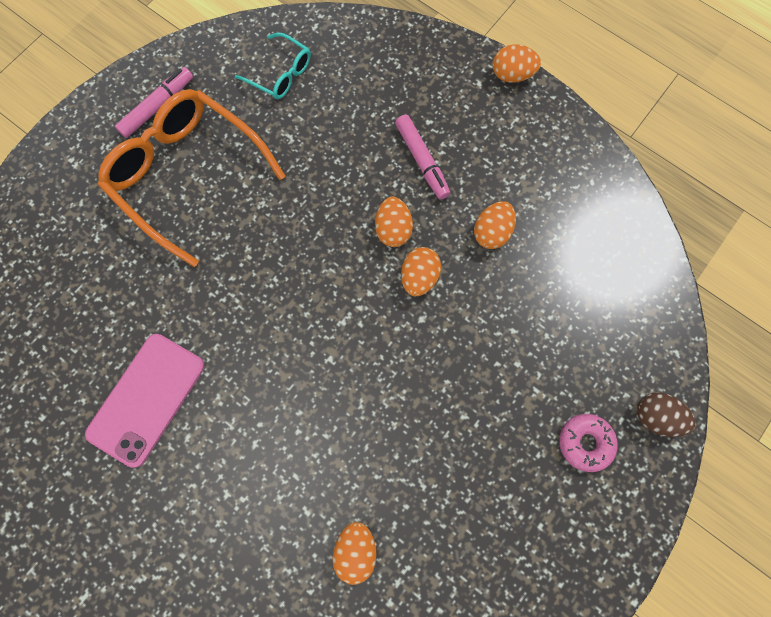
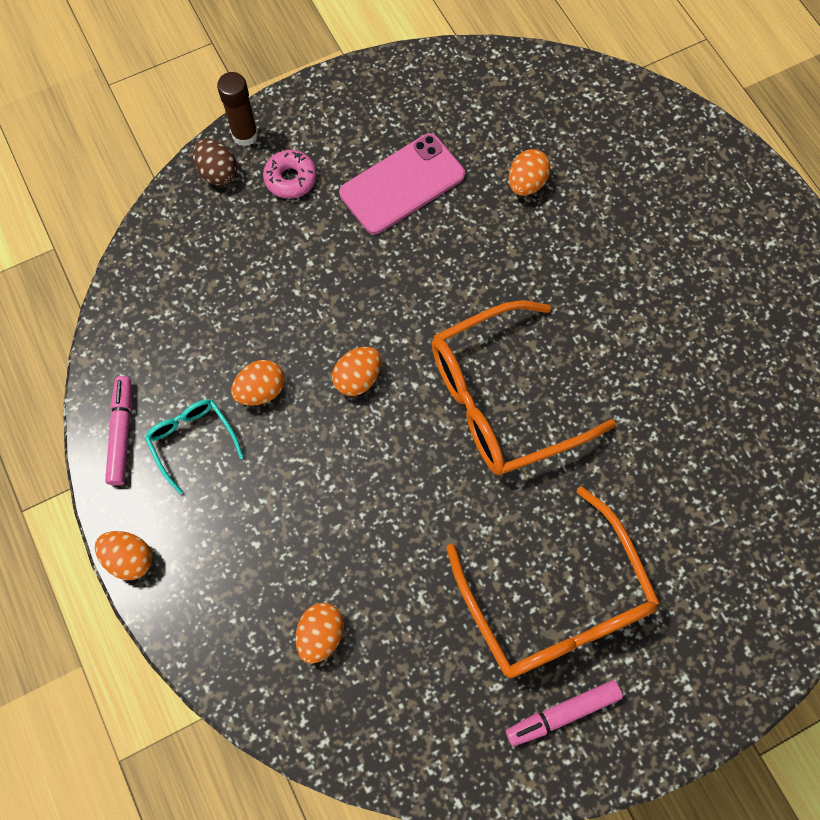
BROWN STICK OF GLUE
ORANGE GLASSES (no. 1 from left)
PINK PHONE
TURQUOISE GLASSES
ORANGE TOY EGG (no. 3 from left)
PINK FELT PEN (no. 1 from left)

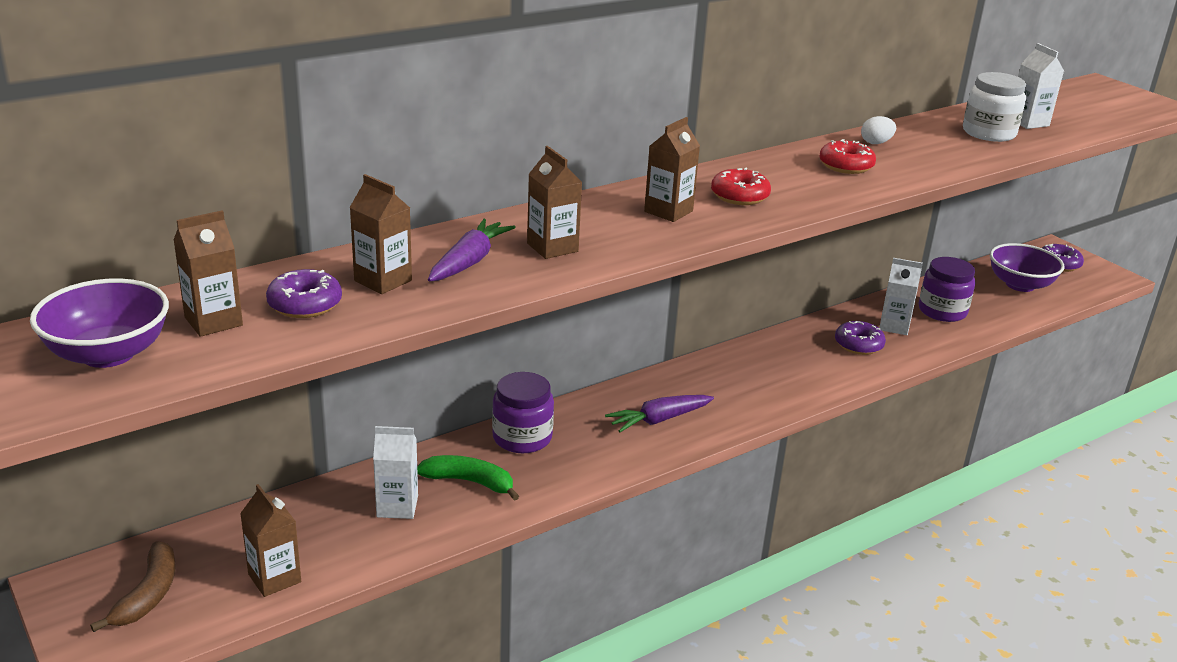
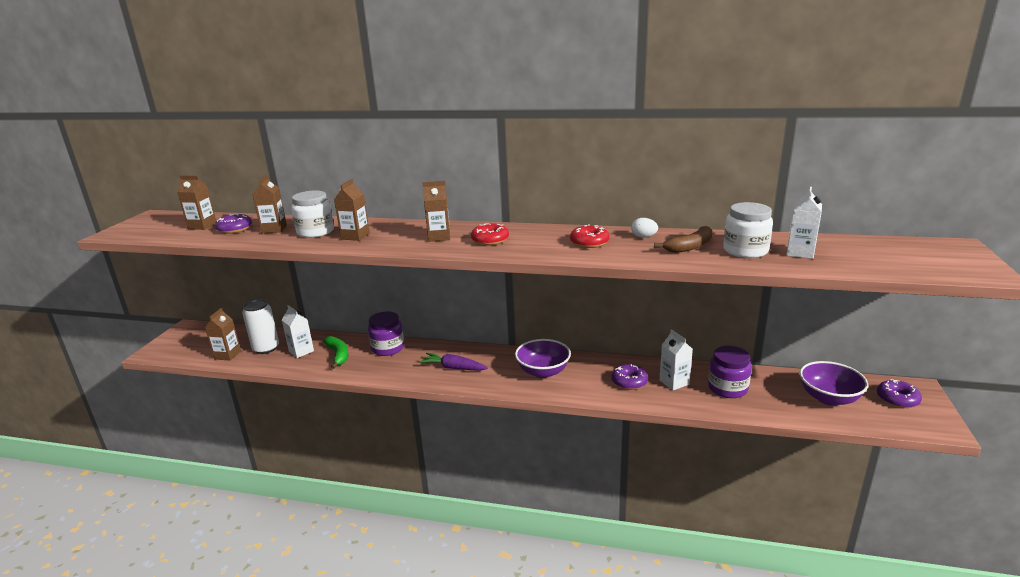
PURE WHITE CAN
VIOLET DEEP DISH (no. 1 from left)
BROWN BANANA
PURE WHITE JAM JAR (no. 1 from left)

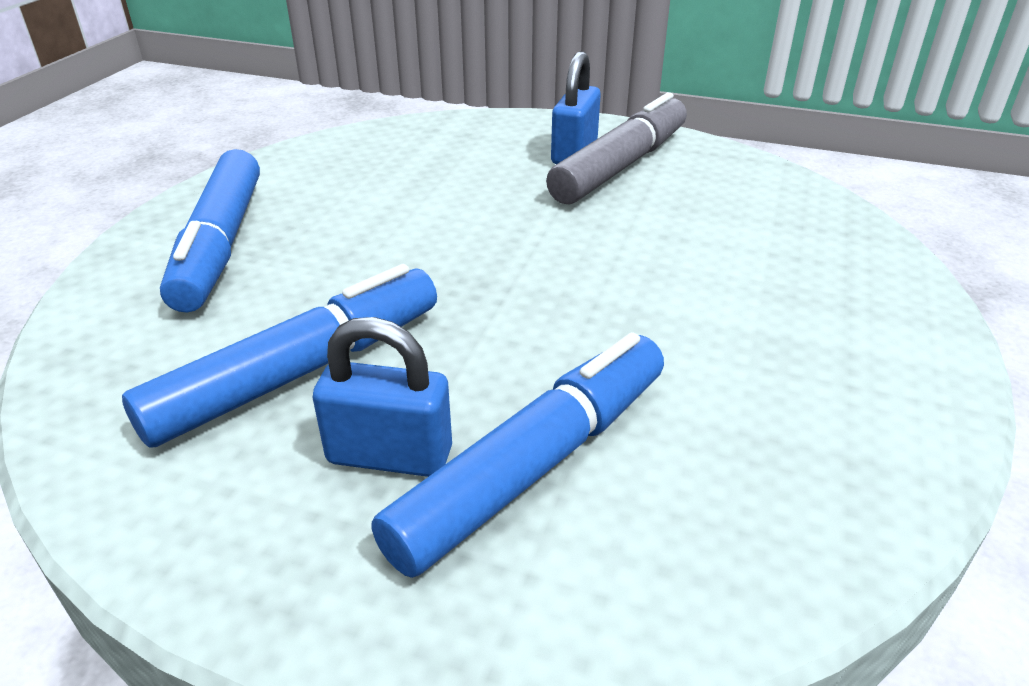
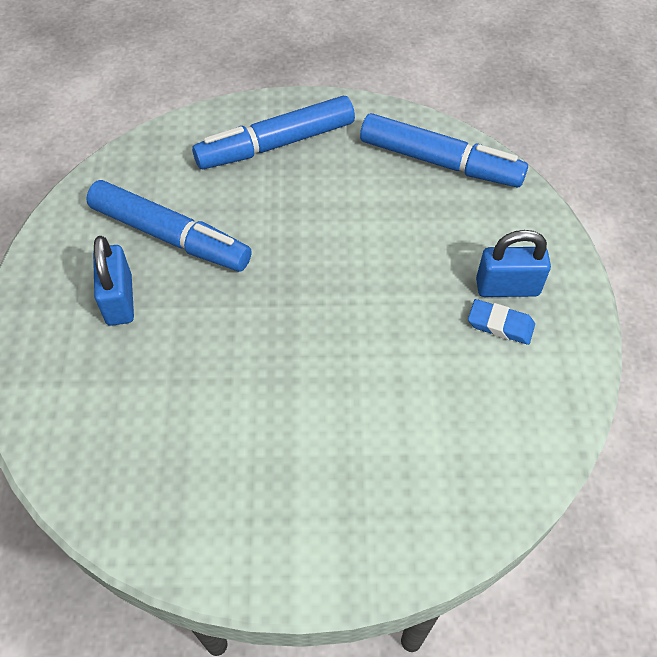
BLUE FELT PEN (no. 3 from left)
BLUE ERASER

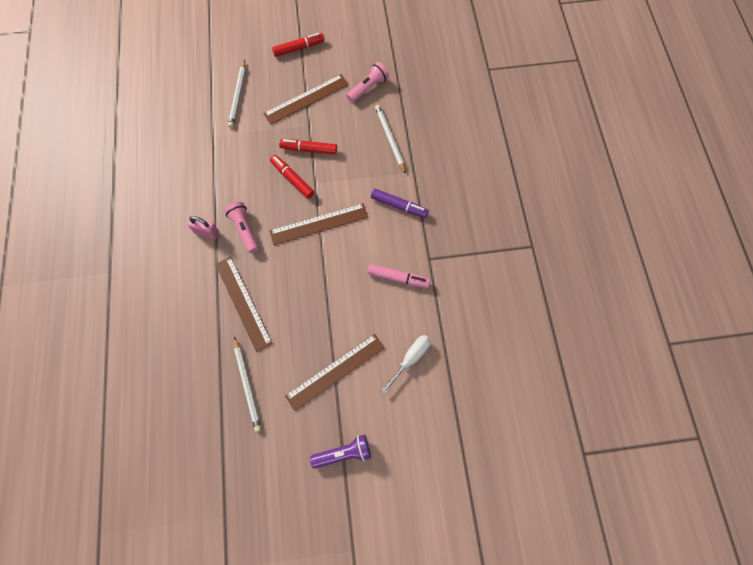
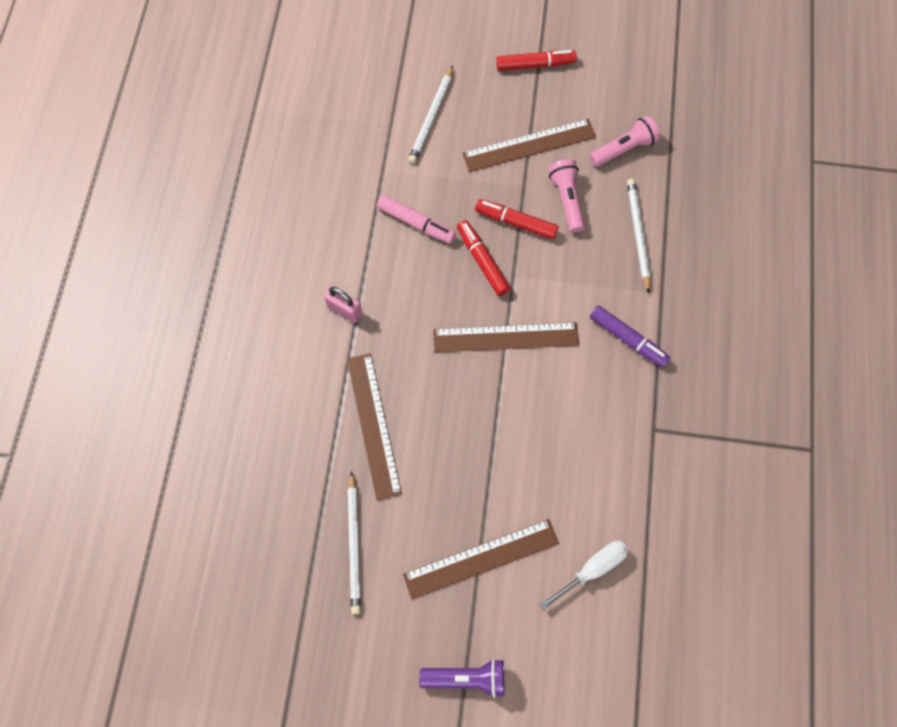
PINK POCKET TORCH (no. 1 from left)
PINK FELT PEN

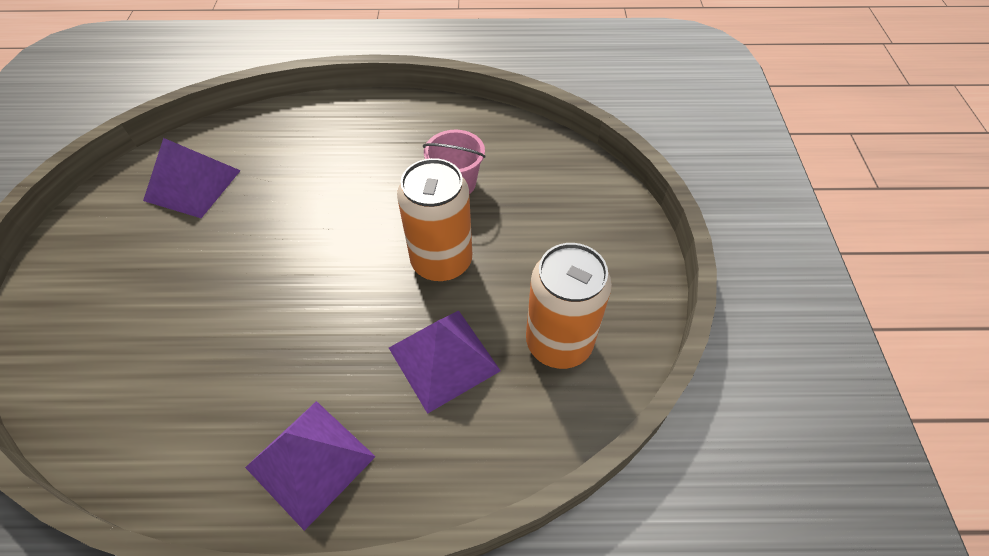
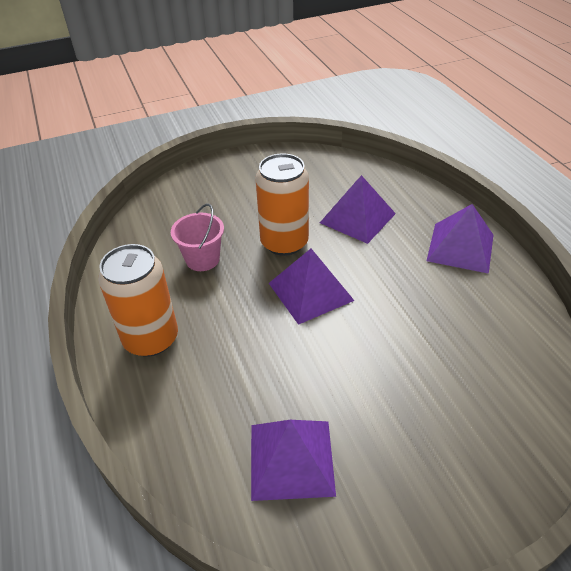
VIOLET SOLID PYRAMID (no. 2 from left)
ORANGE CAN (no. 1 from left)

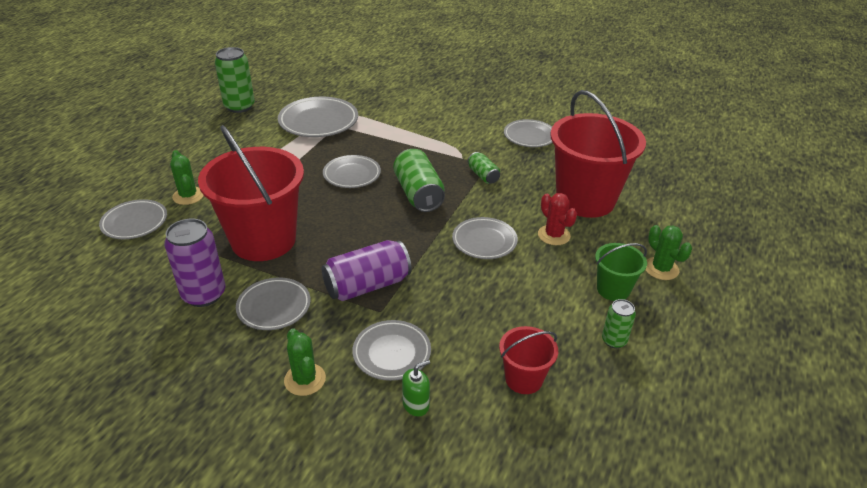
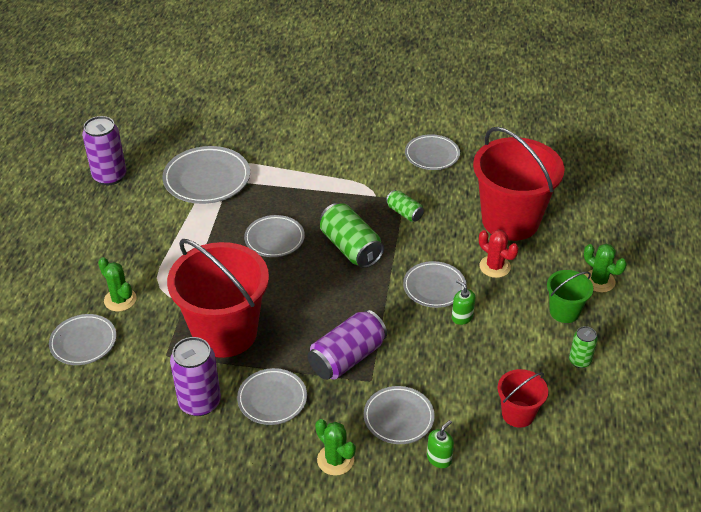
LEAF-GREEN PUMP BOTTLE (no. 2 from left)
VIOLET CAN (no. 1 from left)

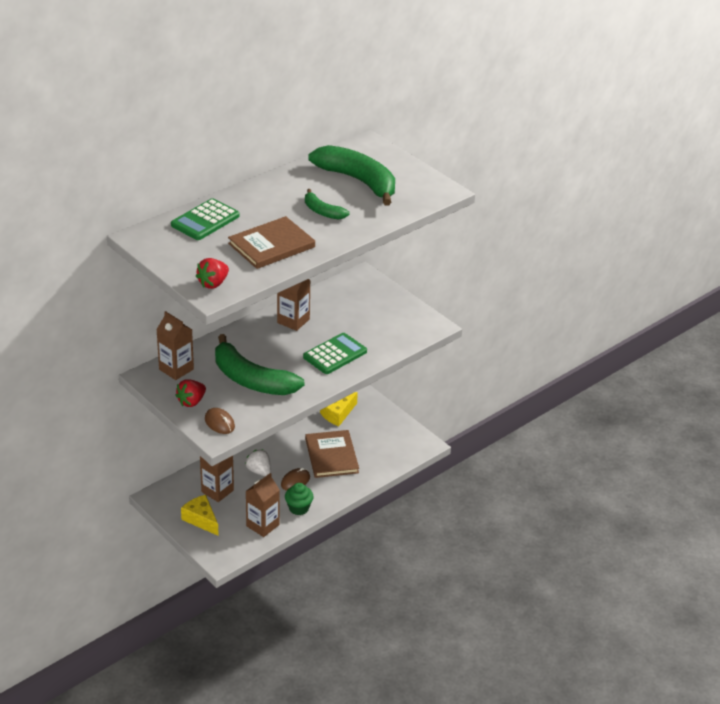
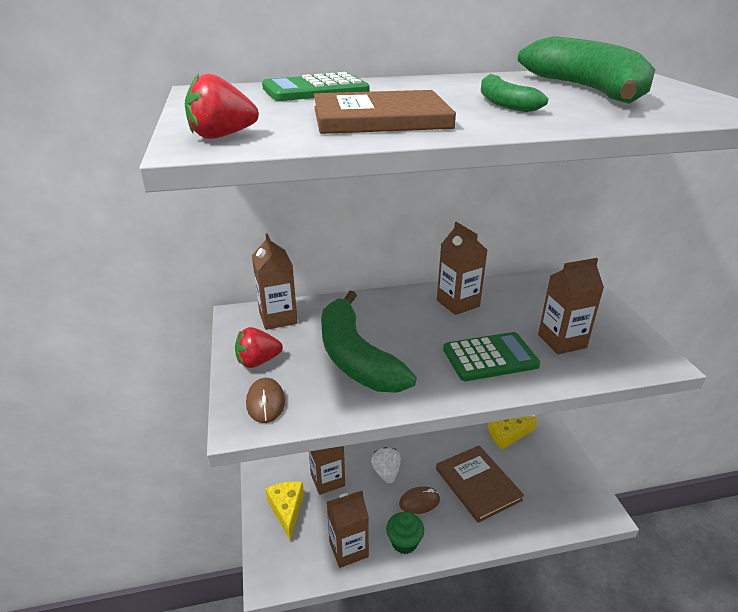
BROWN MILK CARTON (no. 5 from left)
BROWN BOOK (no. 2 from left)

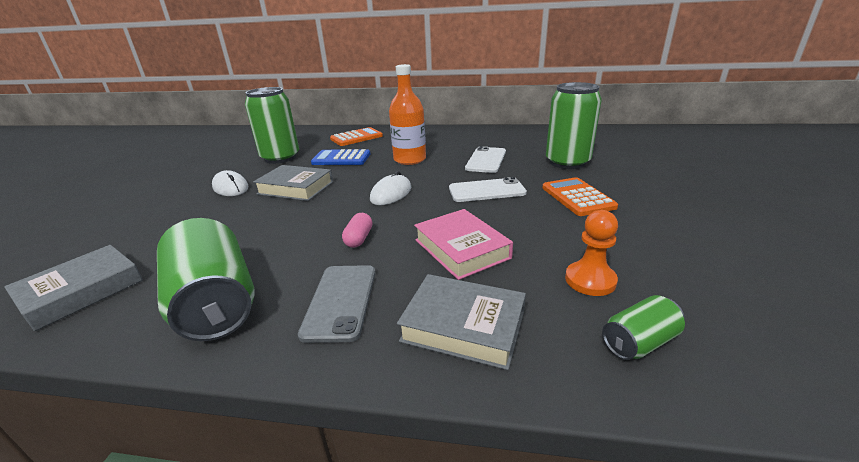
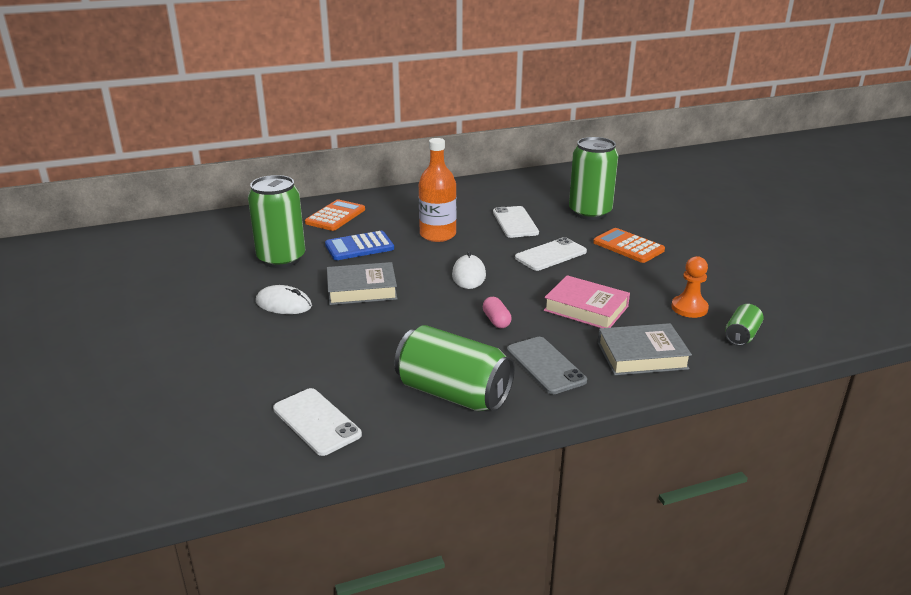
PURE WHITE PHONE (no. 1 from left)

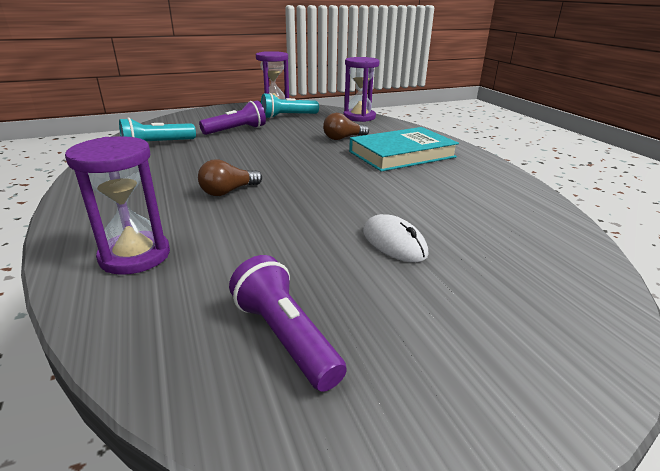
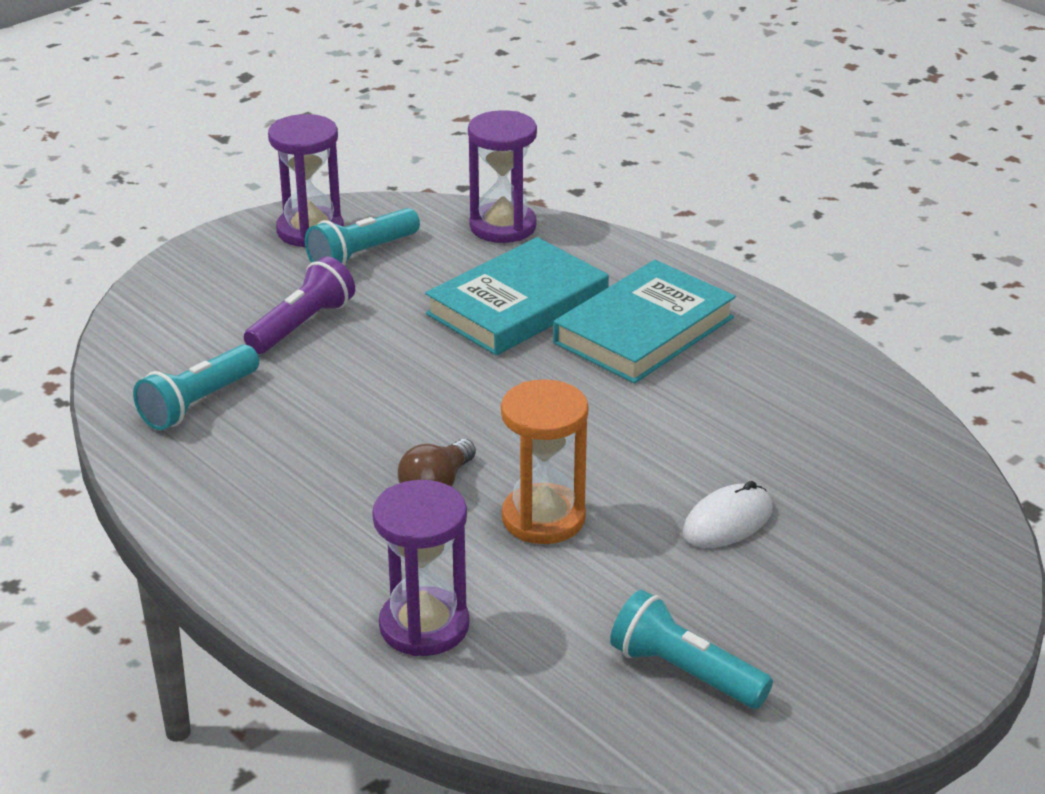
ORANGE HOURGLASS
TURQUOISE BOOK (no. 1 from left)
TURQUOISE POCKET TORCH (no. 3 from left)
PURE WHITE PC MOUSE

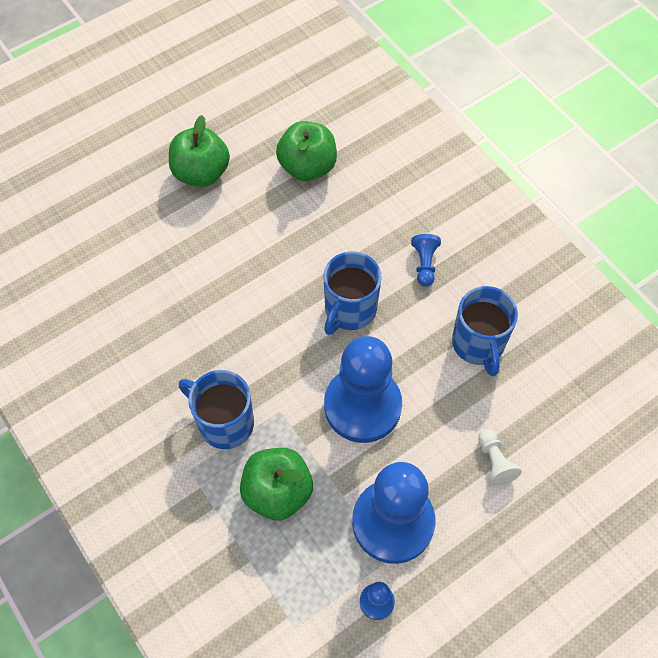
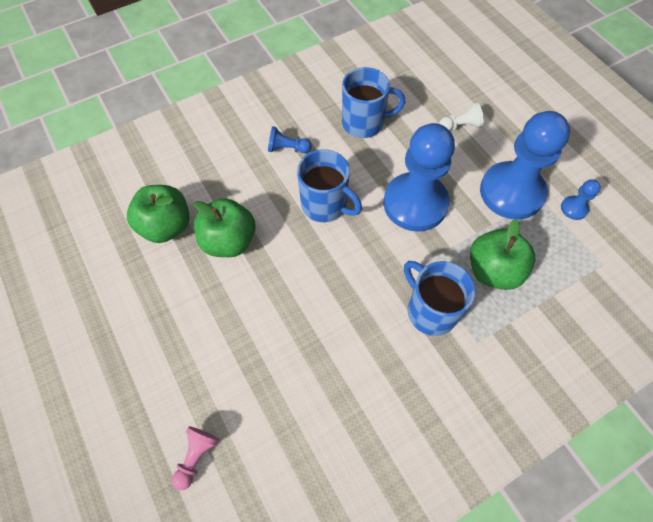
PINK PAWN
LEAF-GREEN APPLE FRUIT (no. 2 from left)
BLUE TEA MUG (no. 3 from left)

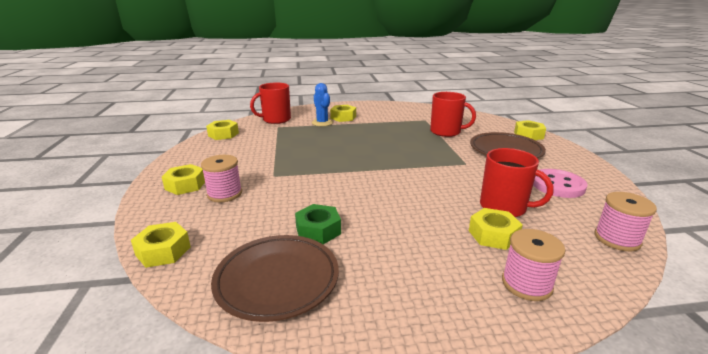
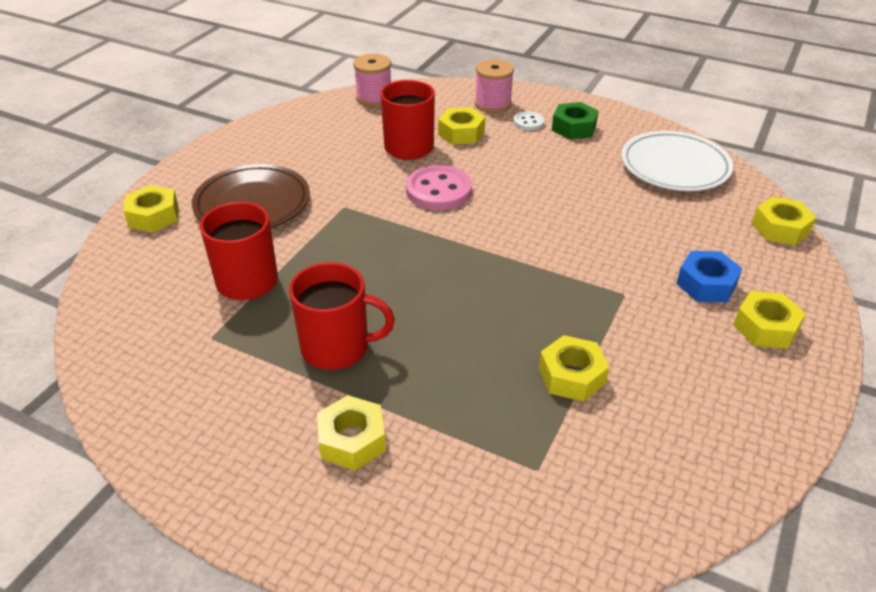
BLUE SAGUARO CACTUS
PURE WHITE BUTTON
YELLOW HEXAGON NUT (no. 4 from left)
RED TEA MUG (no. 2 from left)
LEAF-GREEN HEXAGON NUT
PINK BUTTON
BLUE HEXAGON NUT
PURE WHITE FLAT DISH

